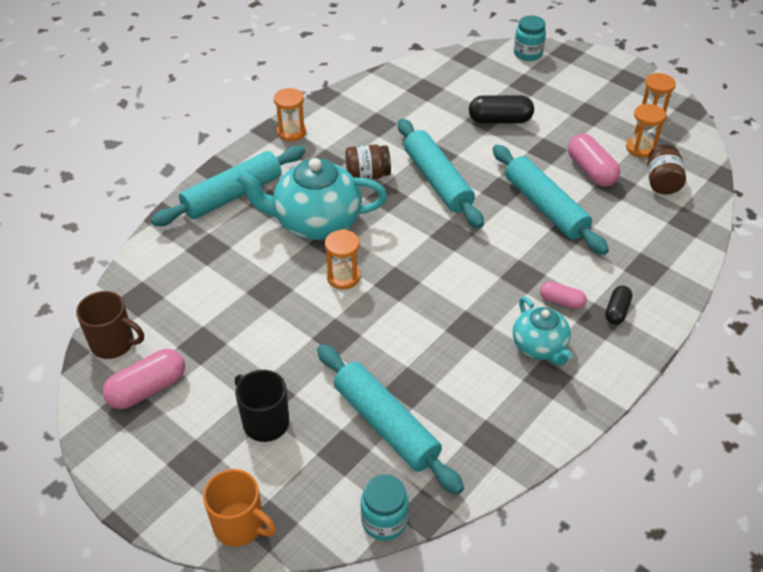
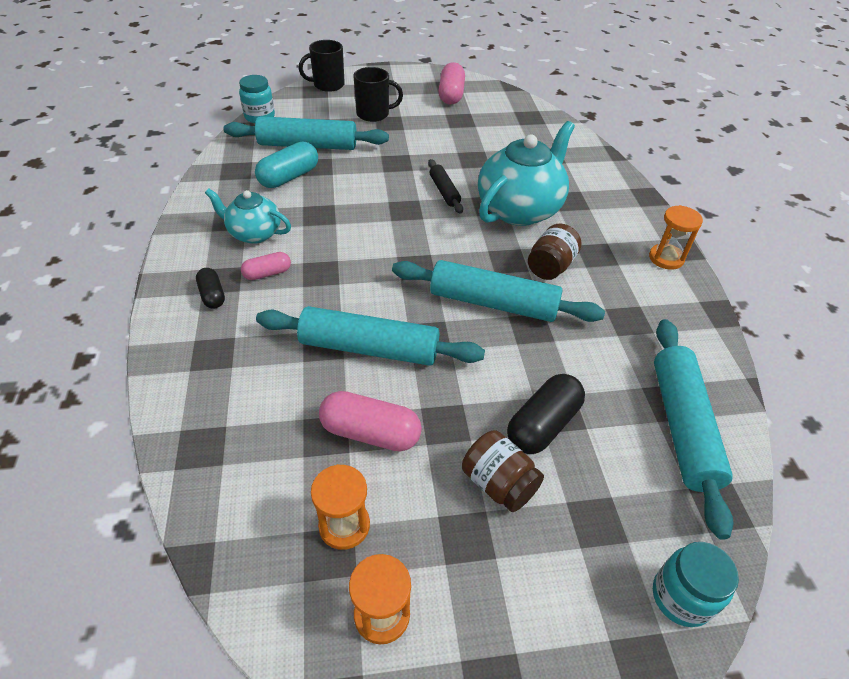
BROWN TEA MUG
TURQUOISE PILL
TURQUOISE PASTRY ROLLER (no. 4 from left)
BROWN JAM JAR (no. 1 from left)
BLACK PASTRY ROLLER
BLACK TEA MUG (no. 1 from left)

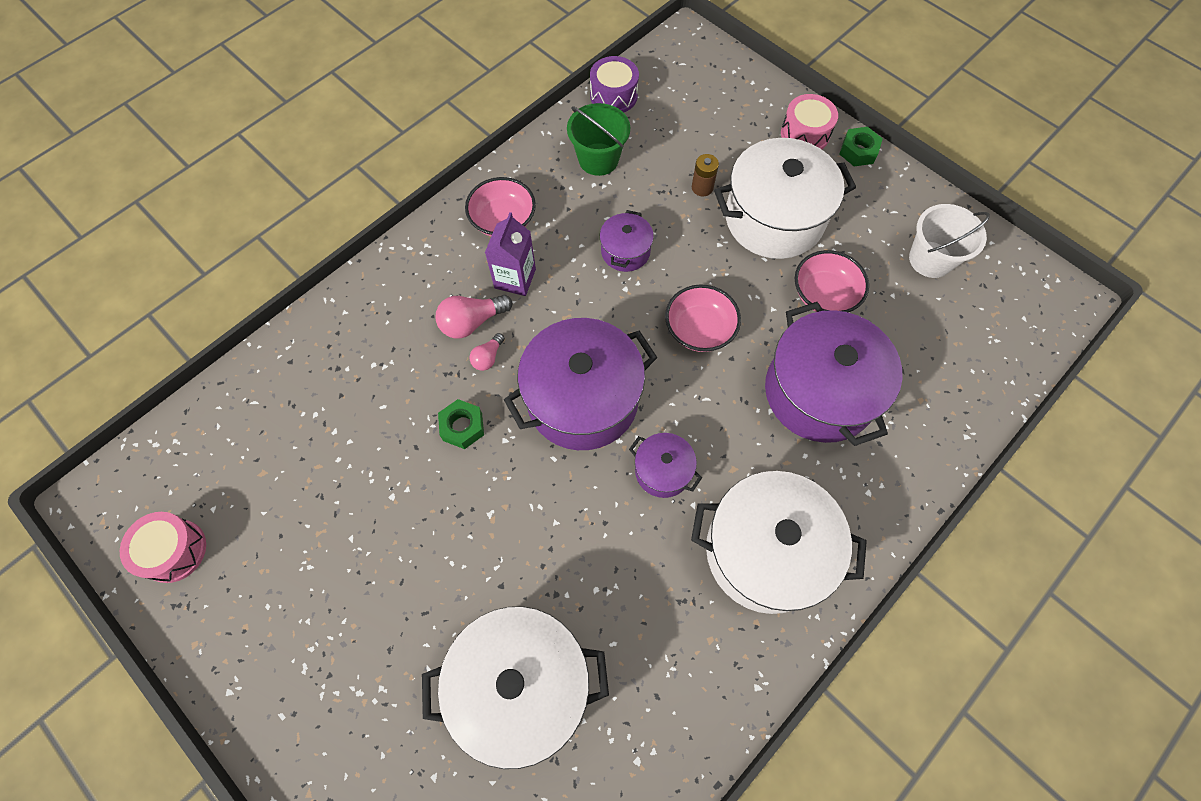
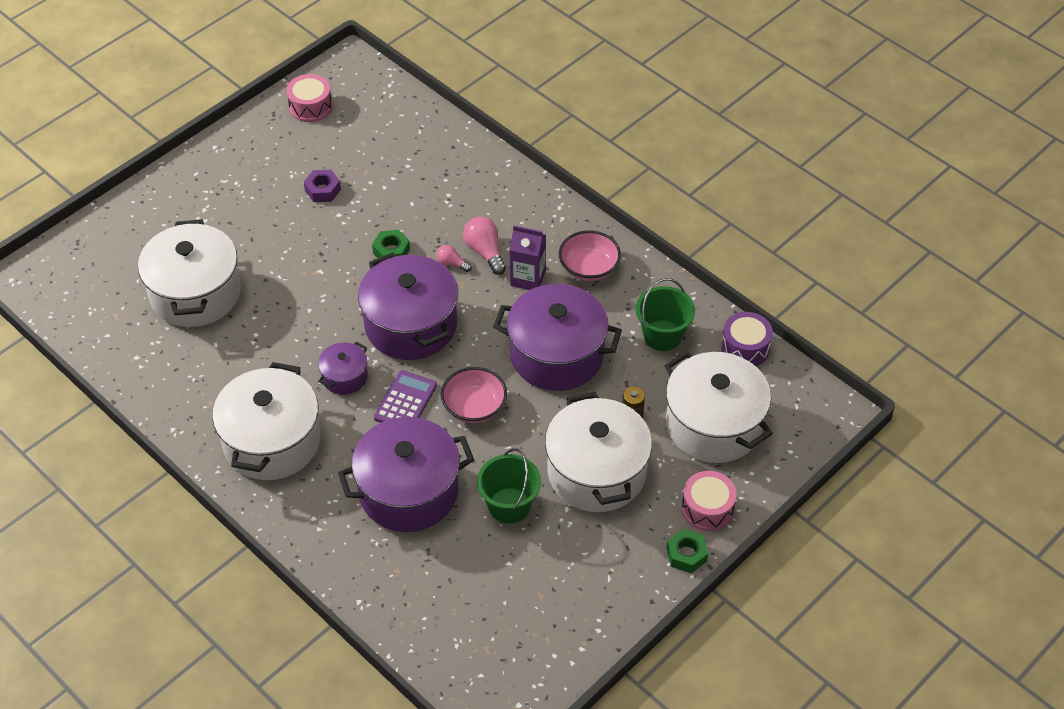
PURE WHITE PAIL
VIOLET HEXAGON NUT
VIOLET ADDING MACHINE
PURE WHITE COOKING POT (no. 4 from left)
LEAF-GREEN PAIL (no. 1 from left)
VIOLET COOKING POT (no. 4 from left)

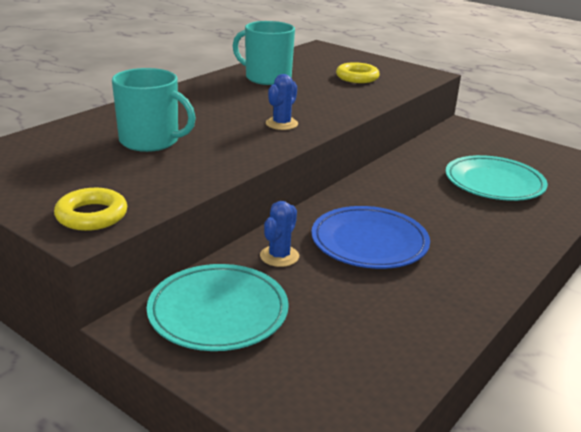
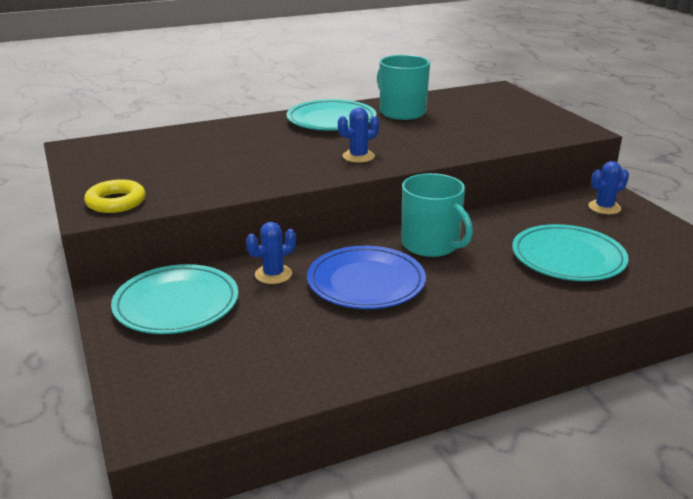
YELLOW RING (no. 2 from left in the first image)
TURQUOISE FLAT DISH (no. 2 from left)
BLUE SAGUARO CACTUS (no. 3 from left)
TURQUOISE TEA MUG (no. 2 from left)

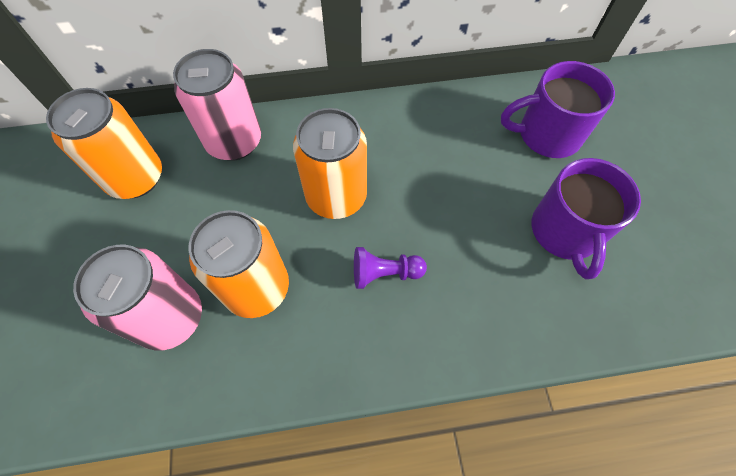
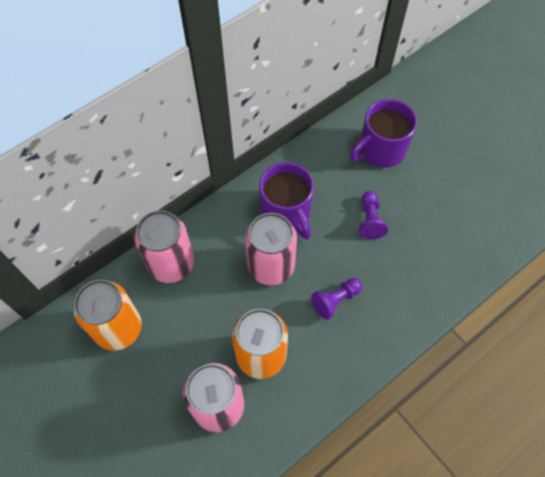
VIOLET PAWN (no. 2 from left)
VIOLET TEA MUG (no. 1 from left)
PINK CAN (no. 3 from left)

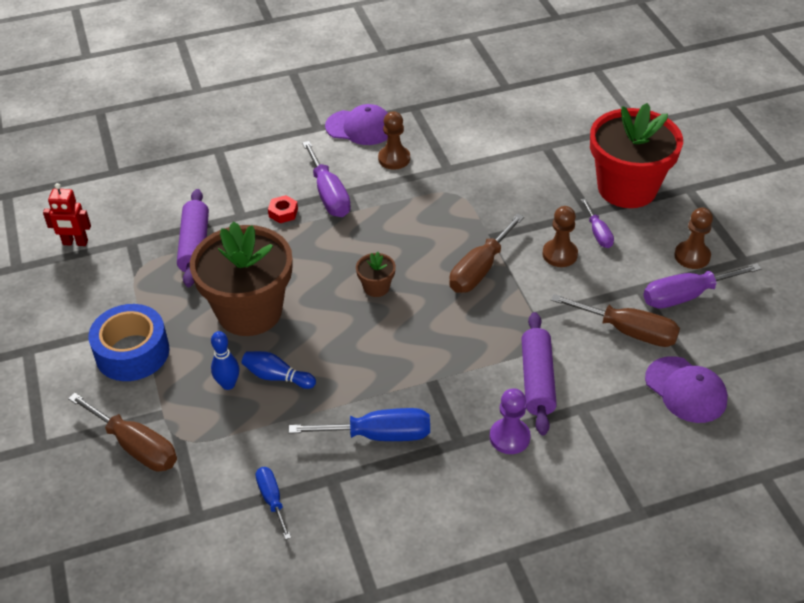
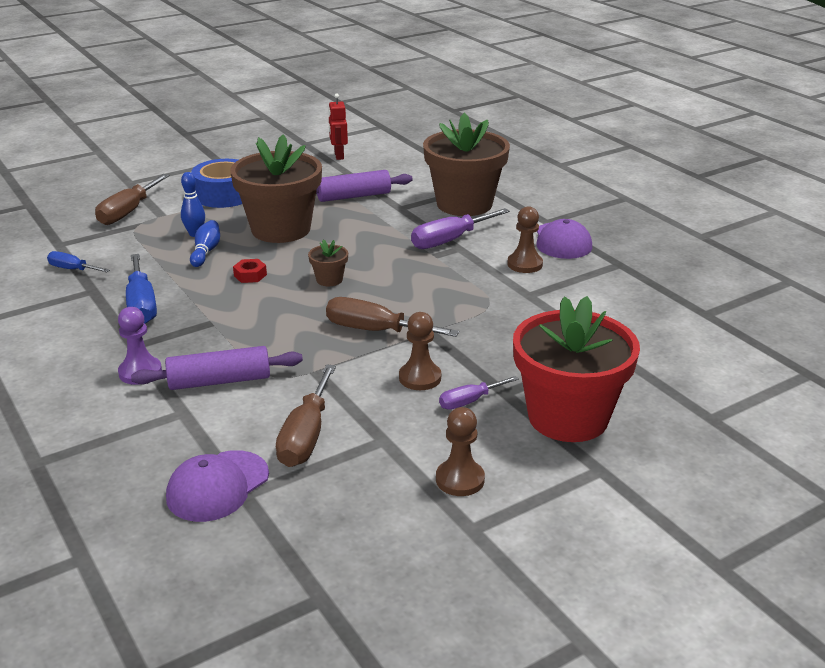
VIOLET FLAT SCREWDRIVER (no. 3 from left in the first image)
BROWN FLOWER POT (no. 3 from left)
RED HEXAGON NUT
BLUE FLAT SCREWDRIVER (no. 1 from left)

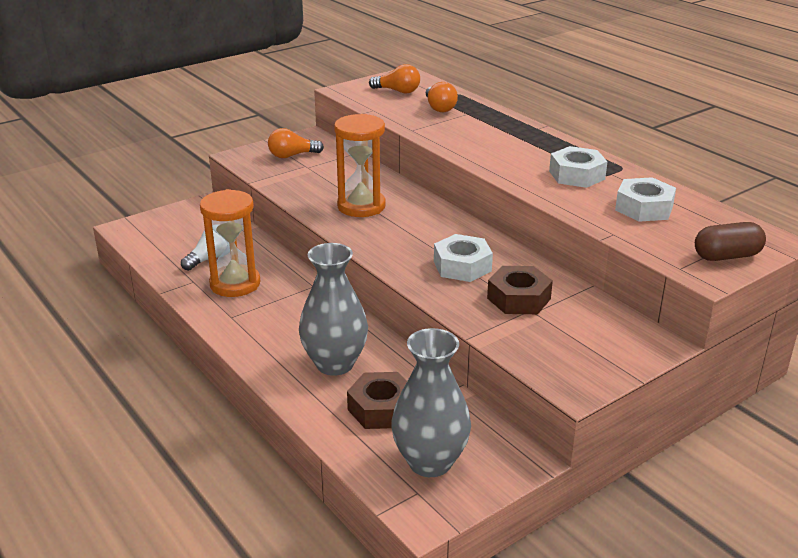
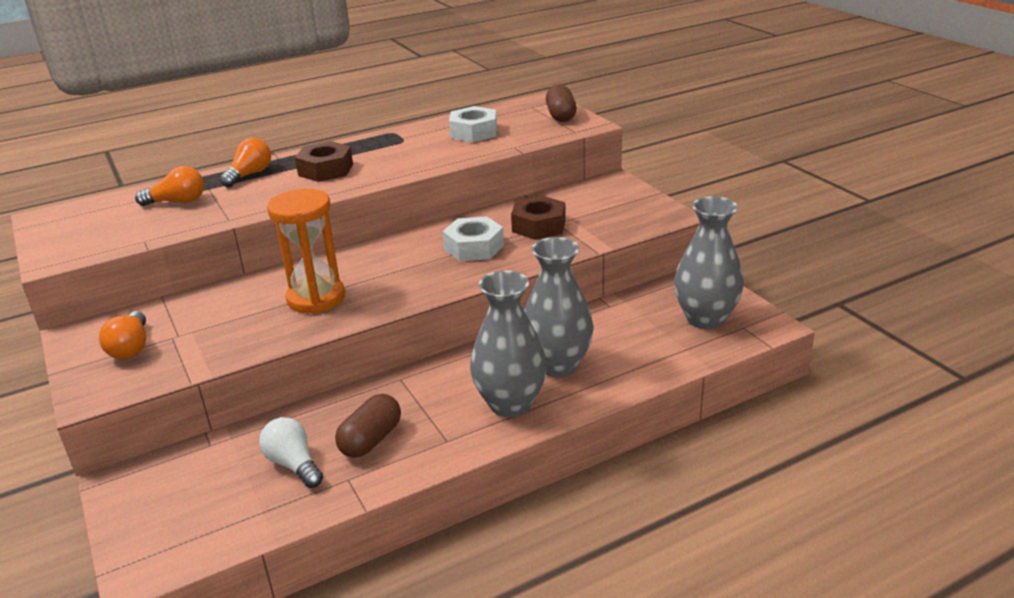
PURE WHITE HEXAGON NUT (no. 2 from left in the first image)
GRAY TALL VASE (no. 1 from left)
BROWN HEXAGON NUT (no. 1 from left)
ORANGE LIGHTBULB (no. 3 from left)
BROWN PILL (no. 1 from left)

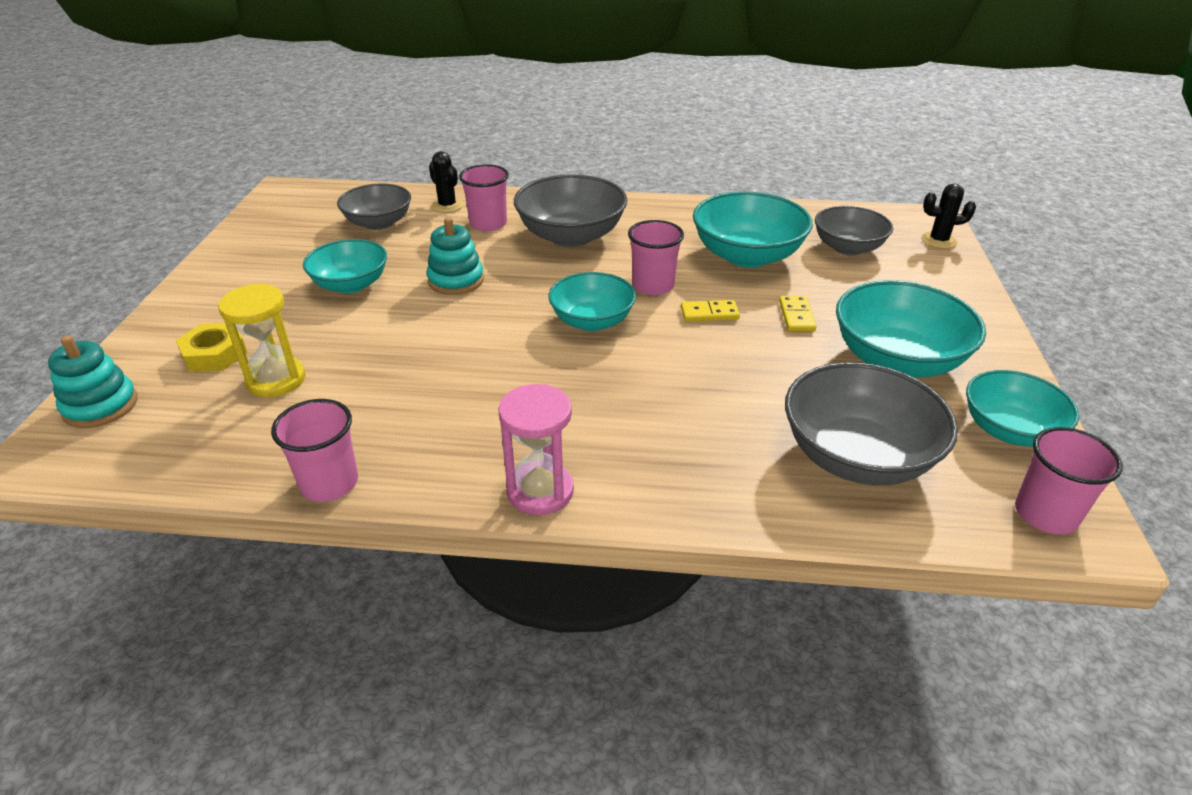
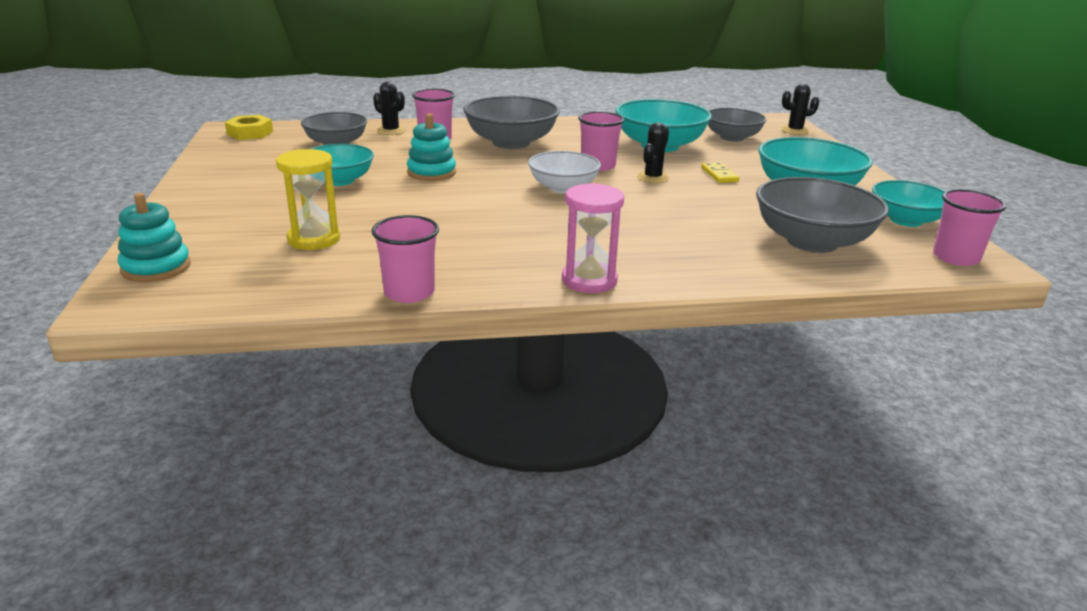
YELLOW HEXAGON NUT
BLACK SAGUARO CACTUS (no. 2 from left)
PURE WHITE DEEP DISH

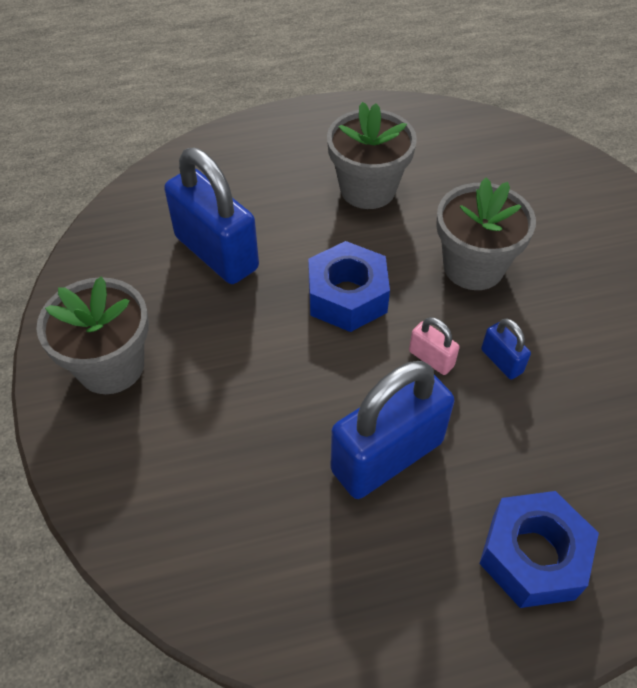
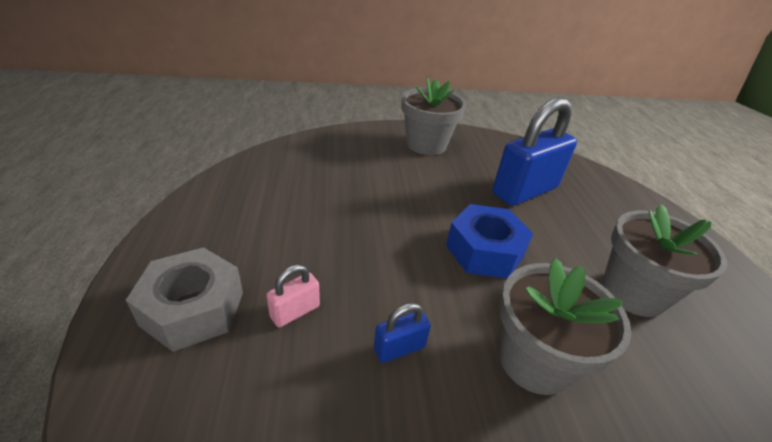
BLUE SMALL LOCK (no. 2 from left in the first image)
PINK SMALL LOCK
GRAY HEXAGON NUT

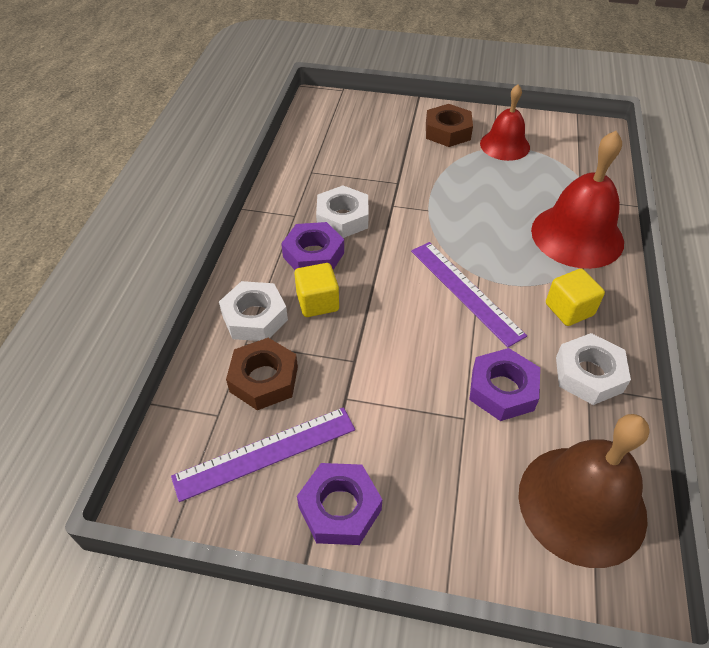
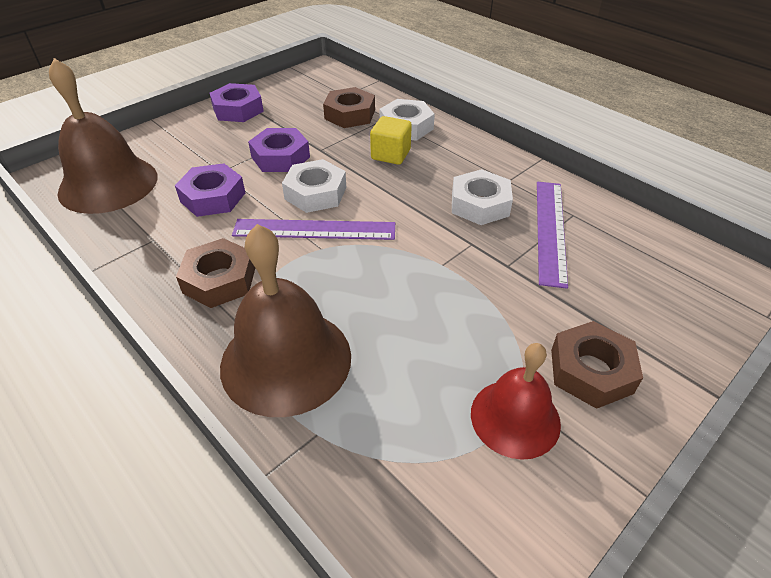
VIOLET STRAIGHTEDGE (no. 2 from left)
VIOLET HEXAGON NUT (no. 3 from left)
PURE WHITE HEXAGON NUT (no. 1 from left)
BROWN HEXAGON NUT (no. 1 from left)
BROWN BELL (no. 2 from left)

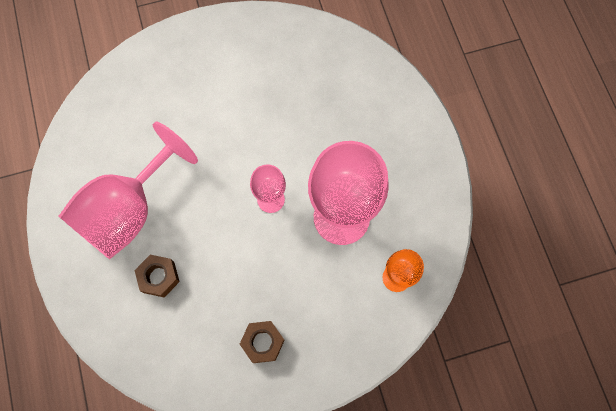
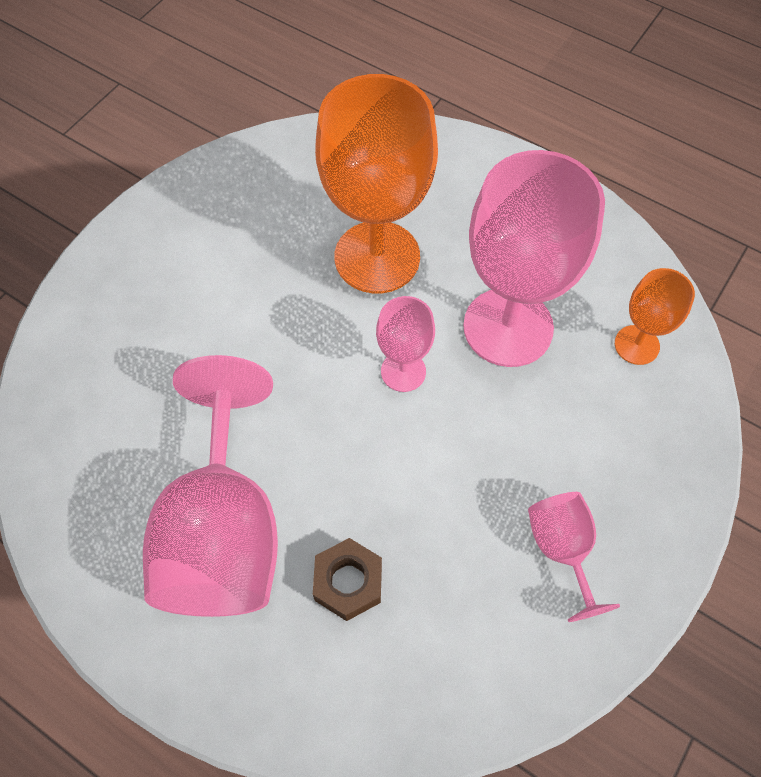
ORANGE GOBLET (no. 1 from left)
PINK GOBLET (no. 4 from left)

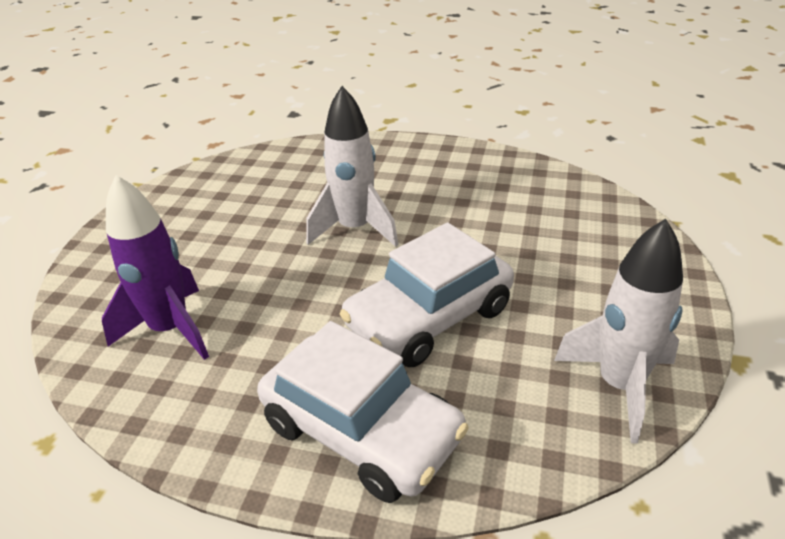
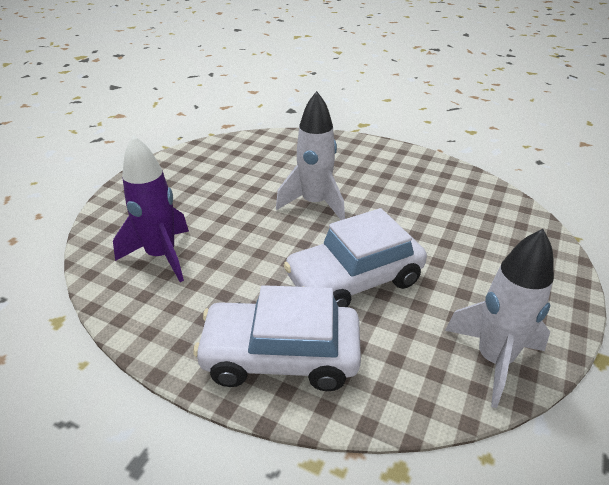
PURE WHITE TOY CAR (no. 1 from left)

